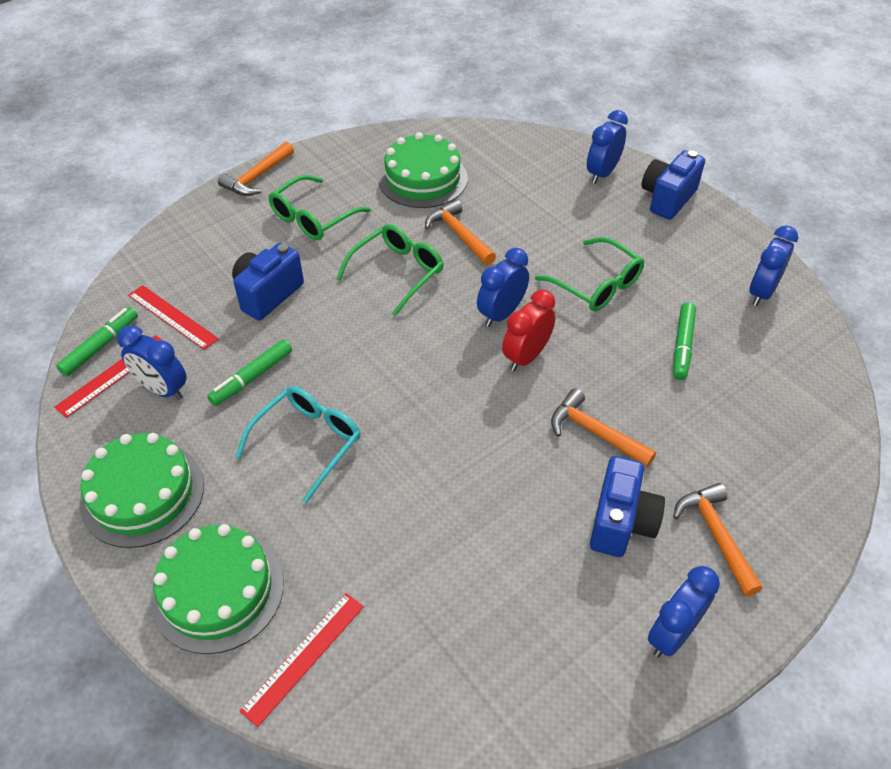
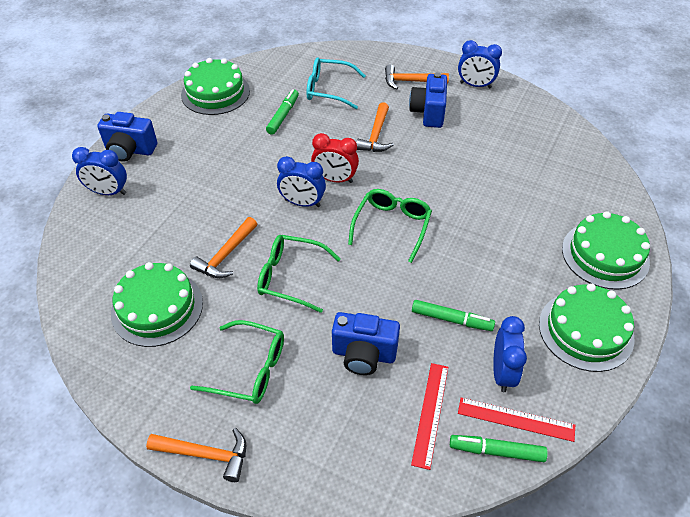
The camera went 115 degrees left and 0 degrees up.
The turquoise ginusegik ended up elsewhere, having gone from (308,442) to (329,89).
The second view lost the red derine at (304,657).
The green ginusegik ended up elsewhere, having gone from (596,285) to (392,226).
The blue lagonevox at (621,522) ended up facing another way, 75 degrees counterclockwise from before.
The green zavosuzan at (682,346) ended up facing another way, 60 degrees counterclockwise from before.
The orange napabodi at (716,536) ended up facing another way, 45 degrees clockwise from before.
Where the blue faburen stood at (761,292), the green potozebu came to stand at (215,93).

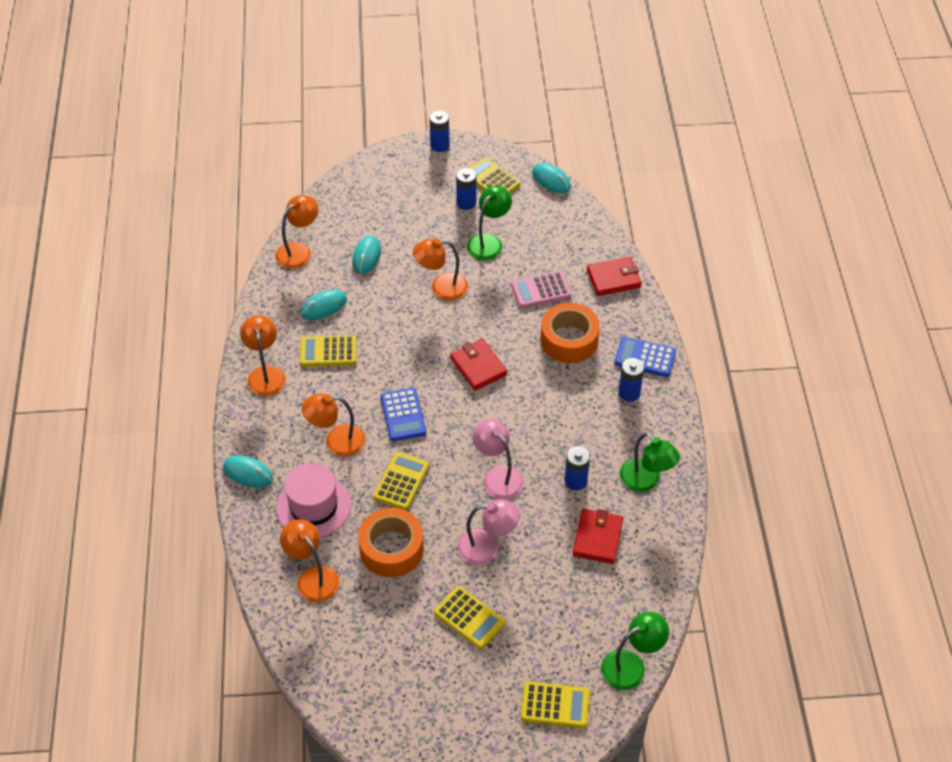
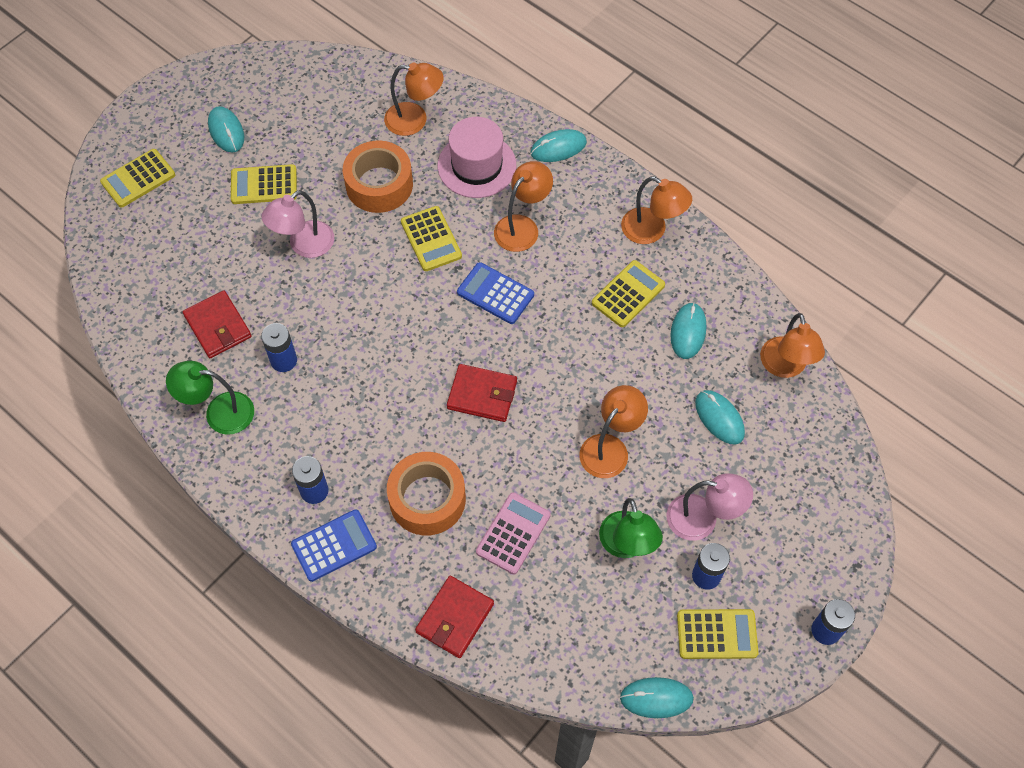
The camera went 135 degrees right and 10 degrees up.
The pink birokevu ended up elsewhere, having gone from (498,476) to (702,519).
The second view lost the green birokevu at (631,665).
The second view gained the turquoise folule at (226,131).

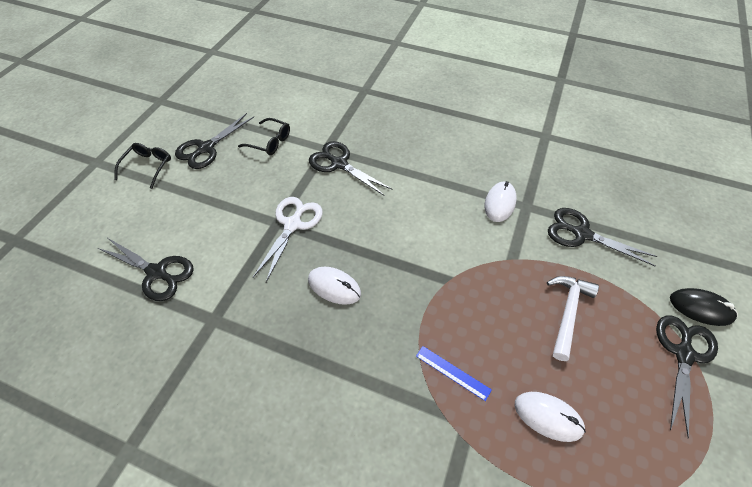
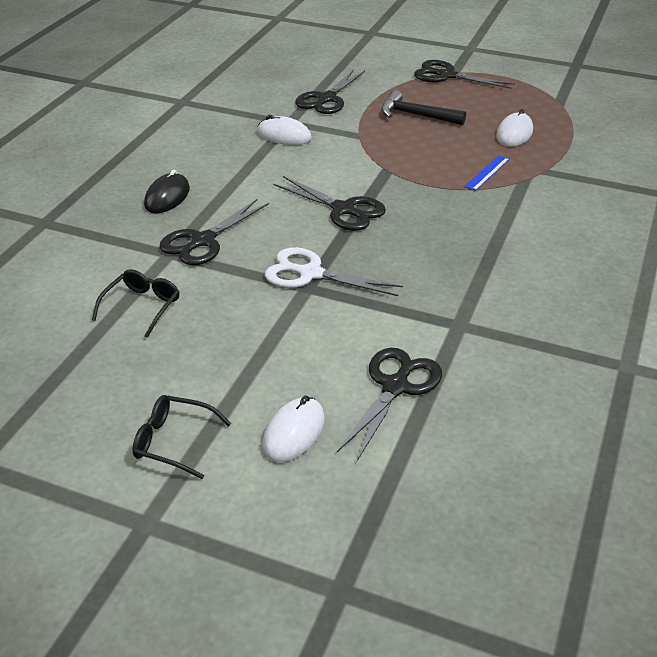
The camera went 90 degrees left and 15 degrees down.
The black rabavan ended up elsewhere, having gone from (206,148) to (343,210).
The white folule ended up elsewhere, having gone from (334,287) to (294,432).
What was the white napabodi at (567,313) turned into the black napabodi at (416,115).
The black folule ended up elsewhere, having gone from (700,308) to (167,197).

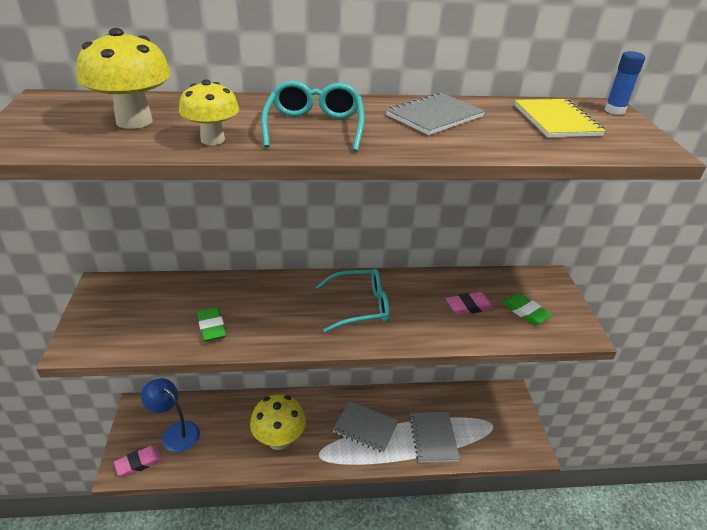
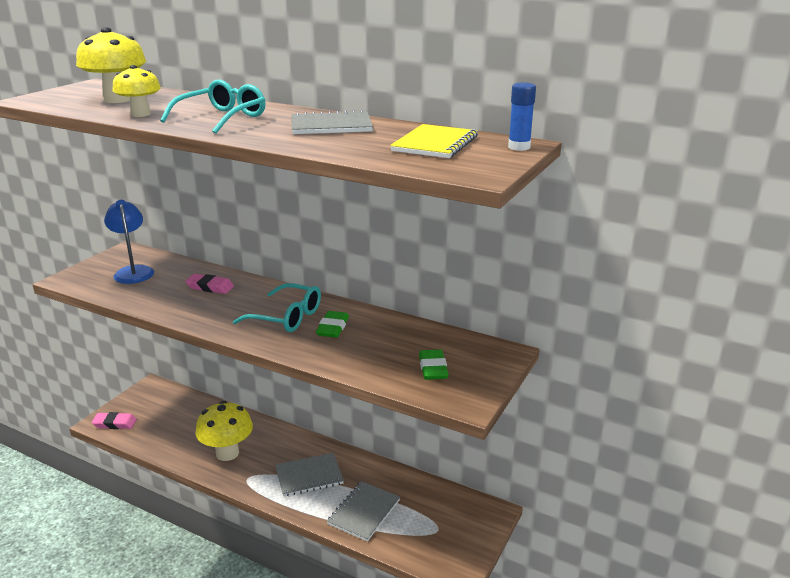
The camera went 35 degrees right and 10 degrees down.
The blue birokevu ended up elsewhere, having gone from (175,432) to (133,271).
The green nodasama ended up elsewhere, having gone from (211,327) to (332,328).
The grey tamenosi at (365,427) ended up facing another way, 75 degrees counterclockwise from before.
The pink nodasama ended up elsewhere, having gone from (469,306) to (210,287).

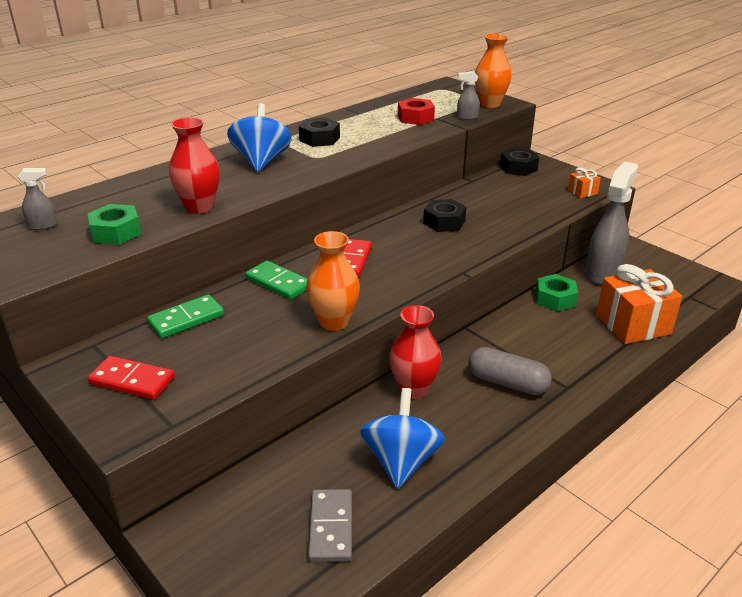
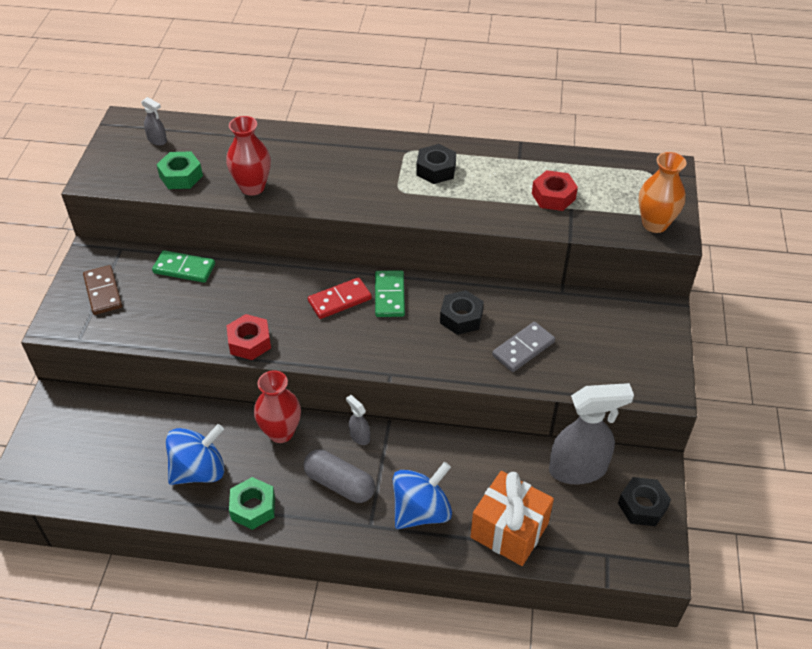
The camera went 50 degrees right and 15 degrees up.
What was the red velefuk at (132,380) turned into the brown velefuk at (103,292).
The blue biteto ended up elsewhere, having gone from (261,161) to (421,511).
The green velefuk ended up elsewhere, having gone from (278,283) to (389,296).
Where the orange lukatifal stood at (334,322), the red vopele came to stand at (249,342).
The grey velefuk ended up elsewhere, having gone from (331,527) to (523,348).
The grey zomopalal ended up elsewhere, having gone from (467,117) to (359,436).
The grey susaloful at (507,383) ended up facing another way, 45 degrees counterclockwise from before.
The black vopele ended up elsewhere, having gone from (518,168) to (642,506).
The green vopele ended up elsewhere, having gone from (555,299) to (253,507).
The second view lost the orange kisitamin at (582,192).

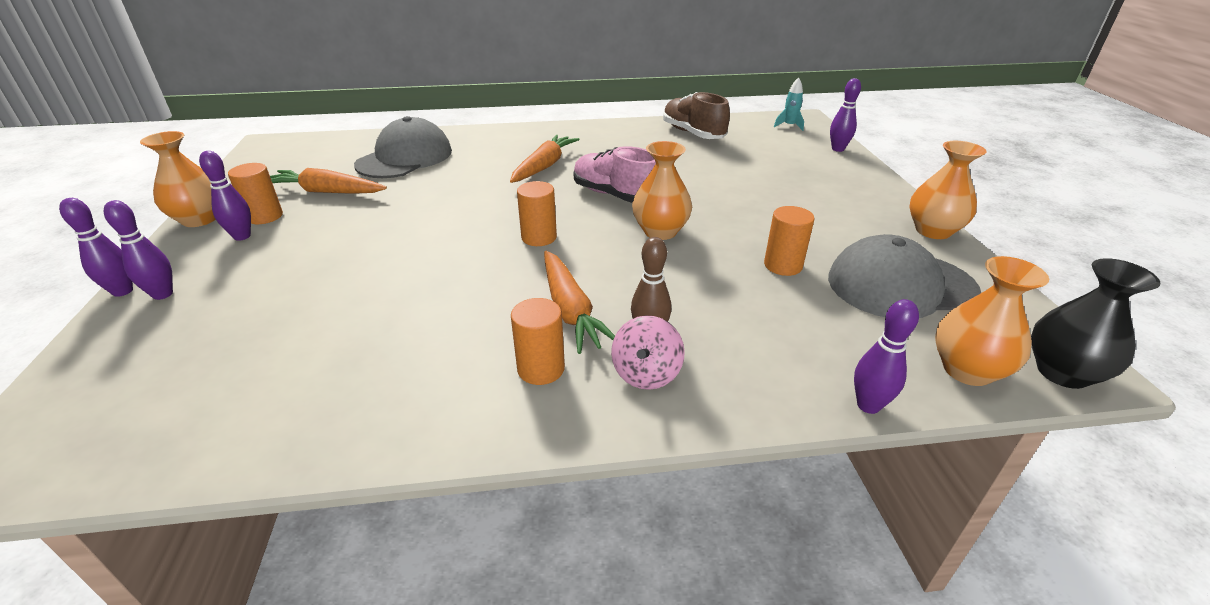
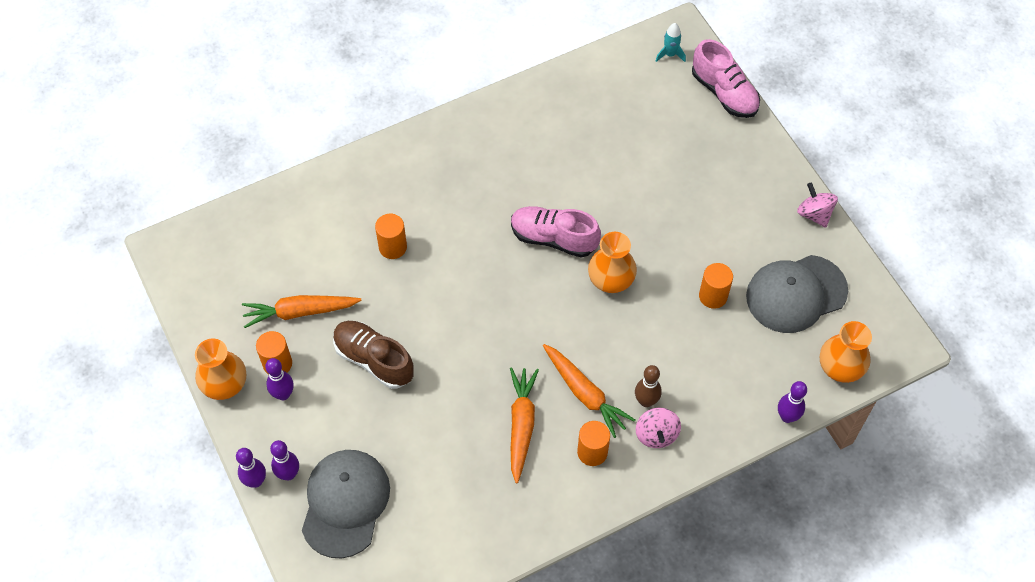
The camera went 20 degrees left and 25 degrees up.
The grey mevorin ended up elsewhere, having gone from (405,158) to (345,503).
The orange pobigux ended up elsewhere, having gone from (544,166) to (521,425).
The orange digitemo ended up elsewhere, having gone from (539,237) to (392,247).
The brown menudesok ended up elsewhere, having gone from (693,133) to (374,360).
Where the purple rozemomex stood at (838,149), the pink menudesok came to stand at (724,93).
Where the orange lukatifal stood at (933,231), the pink biteto came to stand at (814,214).
The second view lost the black lukatifal at (1062,372).

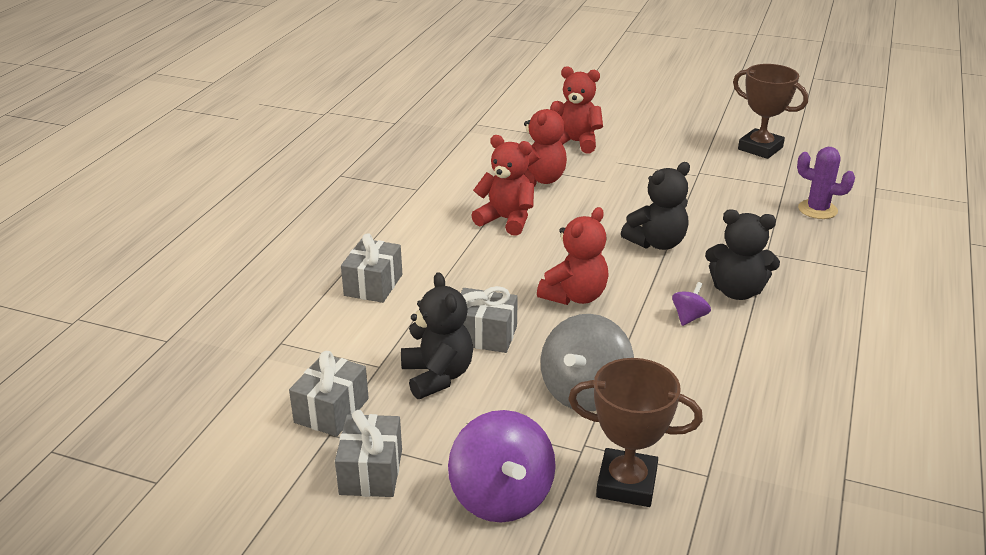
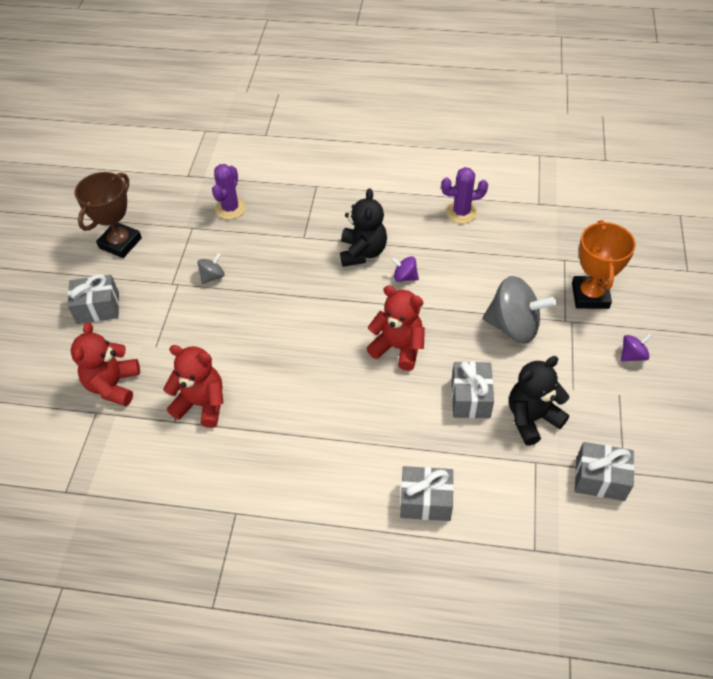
The camera went 100 degrees left and 20 degrees up.
The grey kisitamin ended up elsewhere, having gone from (371,472) to (98,308).
The size of the purple biteto at (501,497) changed by a factor of 0.47.
The second view lost the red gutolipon at (506,220).
What was the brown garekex at (626,483) turned into the orange garekex at (590,296).
The second view lost the black gutolipon at (657,243).
The second view gained the grey biteto at (212,276).
The second view gained the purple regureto at (461,212).

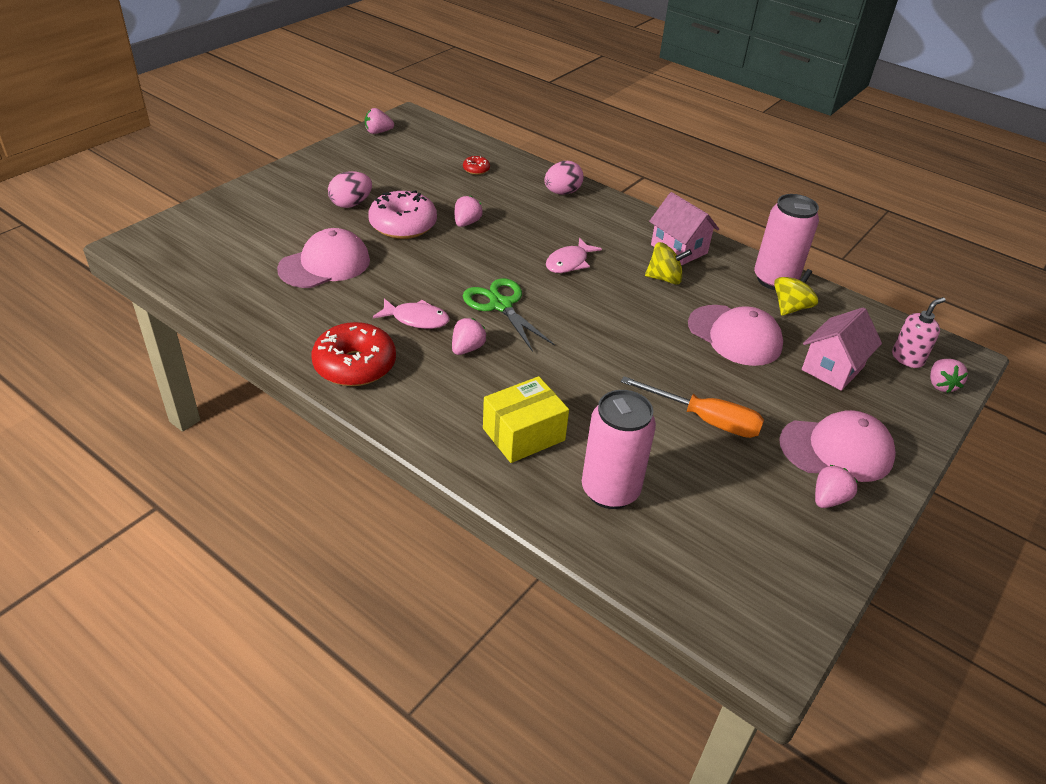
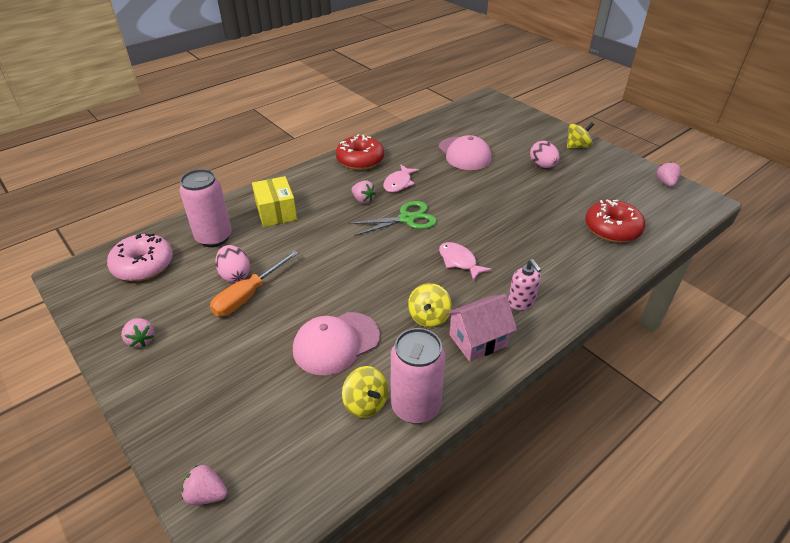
The camera went 105 degrees right and 0 degrees up.
The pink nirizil ended up elsewhere, having gone from (403,225) to (143,265).
The second view lost the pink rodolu at (466,223).
The size of the red nirizil at (476,169) changed by a factor of 2.25.
The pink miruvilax ended up elsewhere, having gone from (562,192) to (235,275).
The second view lost the pink mevorin at (836,450).
The second view lost the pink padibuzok at (832,368).
The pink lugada ended up elsewhere, having gone from (907,358) to (521,303).
The second view gained the yellow biteto at (577,146).

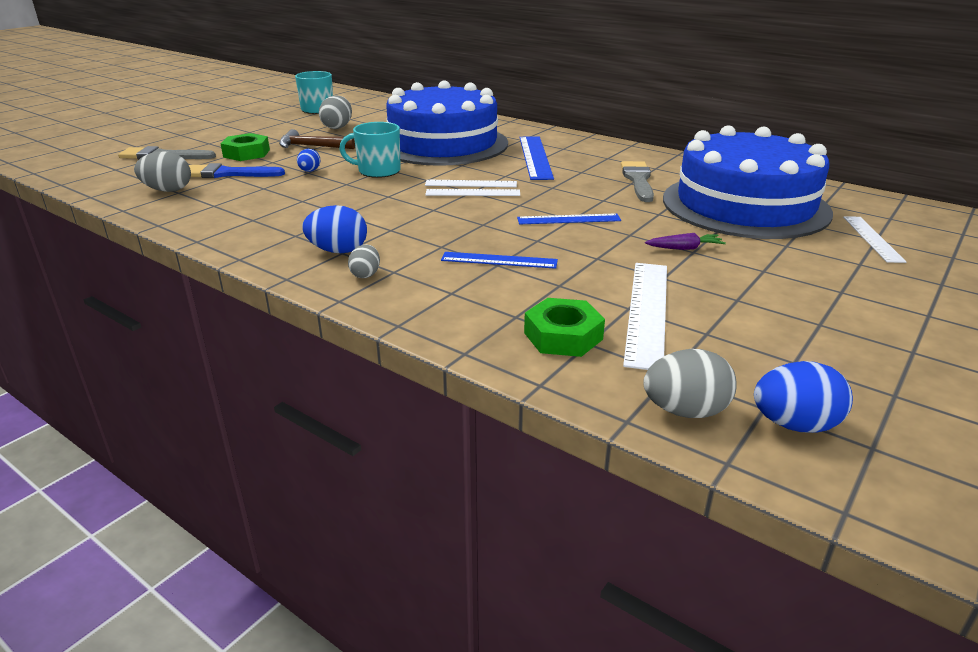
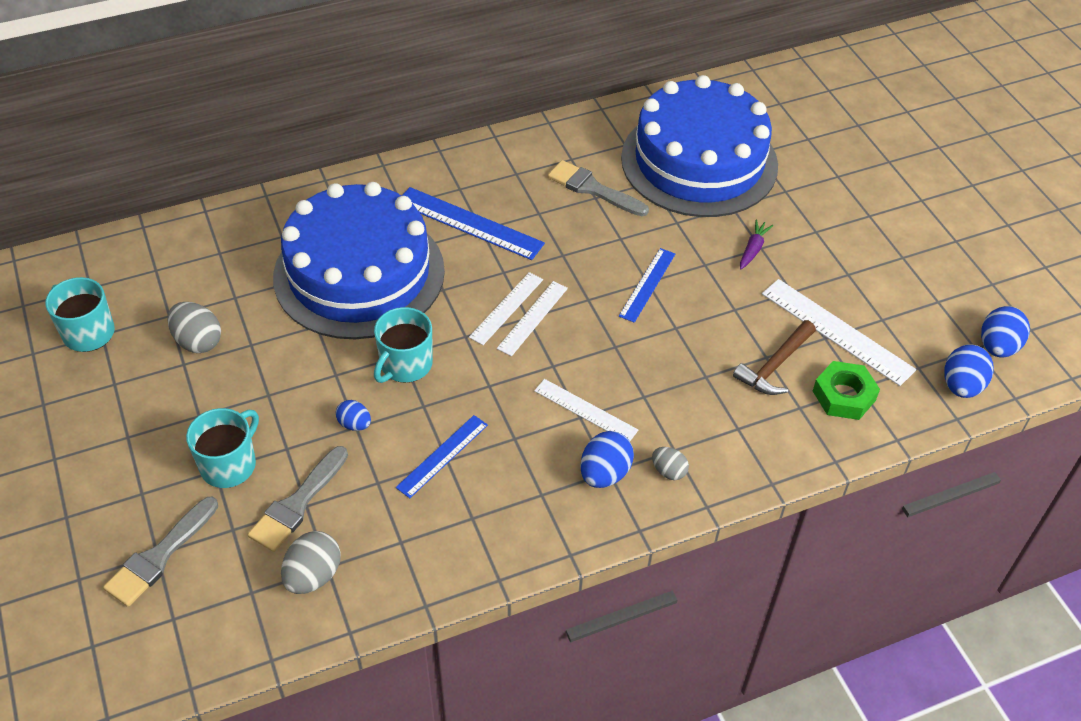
The camera went 60 degrees left and 20 degrees up.
What was the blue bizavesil at (228,174) turned into the grey bizavesil at (297,503).
Where the green vopele stood at (246,153), the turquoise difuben came to stand at (229,464).
The brown napabodi ended up elsewhere, having gone from (312,146) to (775,366).
The blue derine ended up elsewhere, having gone from (499,260) to (442,456).
What was the grey miruvilax at (685,411) turned into the blue miruvilax at (961,386).
The white derine ended up elsewhere, having gone from (872,238) to (585,410).

